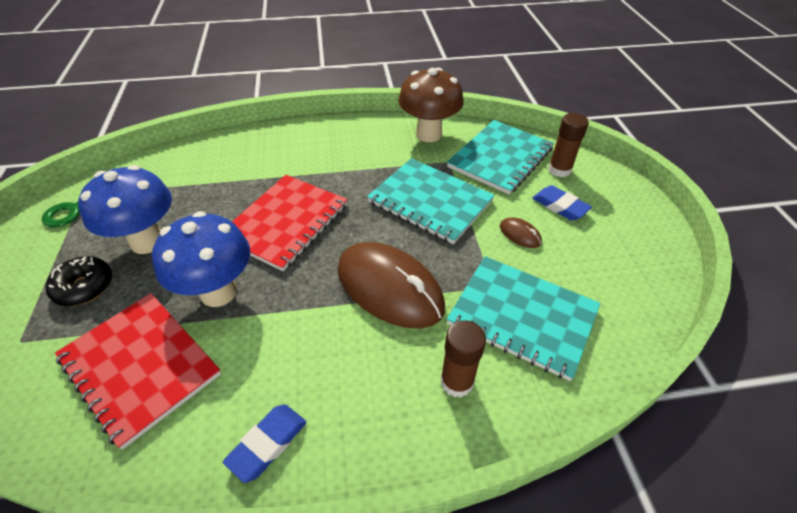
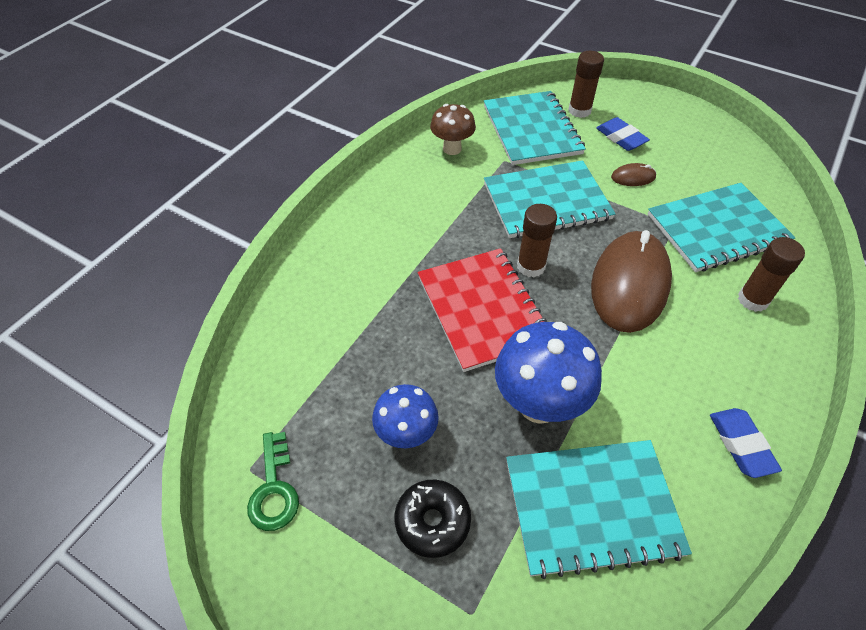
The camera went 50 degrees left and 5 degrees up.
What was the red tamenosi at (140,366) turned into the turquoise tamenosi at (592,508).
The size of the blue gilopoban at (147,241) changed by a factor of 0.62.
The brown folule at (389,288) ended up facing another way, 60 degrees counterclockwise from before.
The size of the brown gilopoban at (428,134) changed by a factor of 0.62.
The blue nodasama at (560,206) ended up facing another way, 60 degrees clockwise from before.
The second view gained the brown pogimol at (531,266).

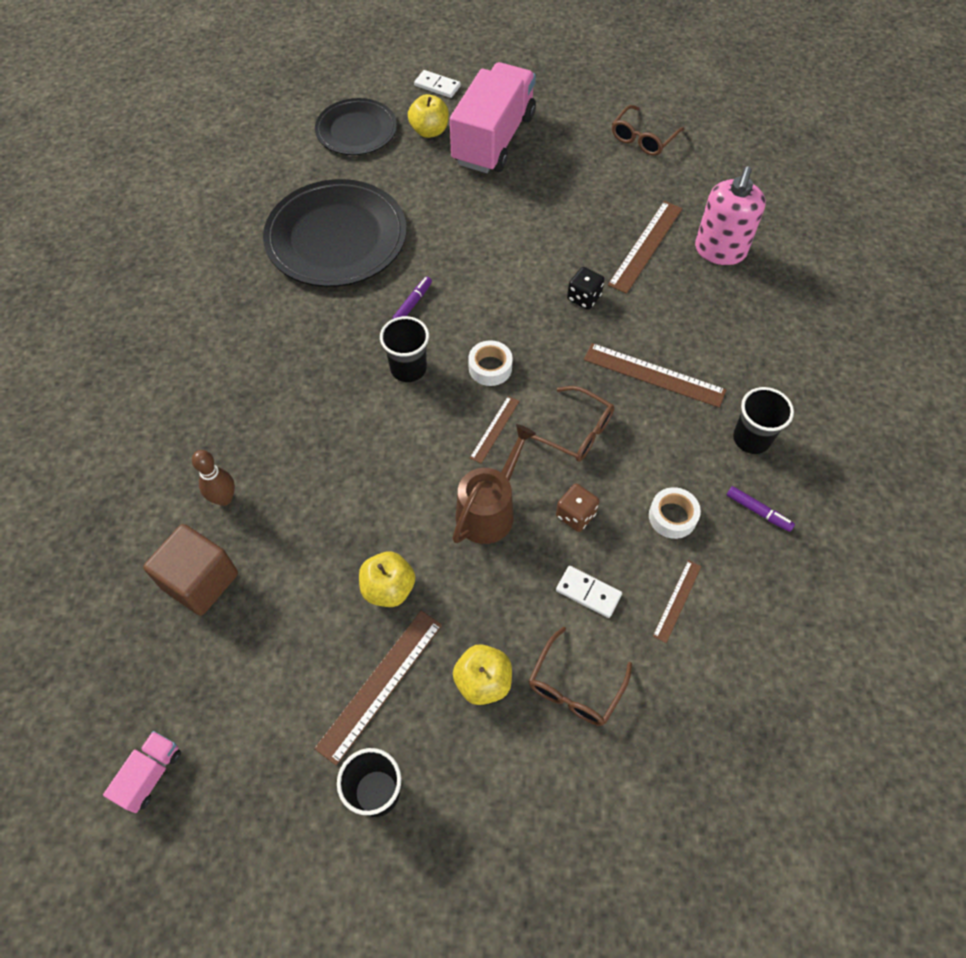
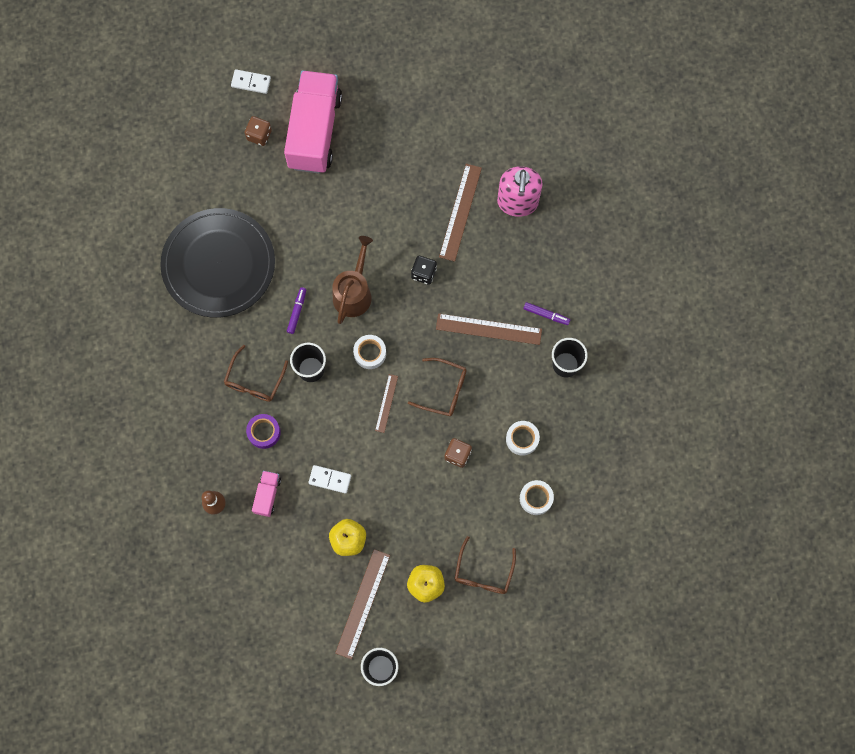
The camera went 15 degrees left and 15 degrees up.
The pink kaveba ended up elsewhere, having gone from (150,775) to (267,495).
The second view lost the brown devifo at (200,581).
The second view lost the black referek at (356,130).
Where the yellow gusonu stood at (429,131), the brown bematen came to stand at (259,135).
The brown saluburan ended up elsewhere, having gone from (489,510) to (353,292).
The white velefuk ended up elsewhere, having gone from (588,593) to (330,479).
The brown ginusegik ended up elsewhere, having gone from (643,138) to (254,381).
Where the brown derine stood at (677,600), the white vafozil came to stand at (536,498).
The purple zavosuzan ended up elsewhere, having gone from (758,511) to (546,315).
The second view gained the purple vafozil at (264,432).

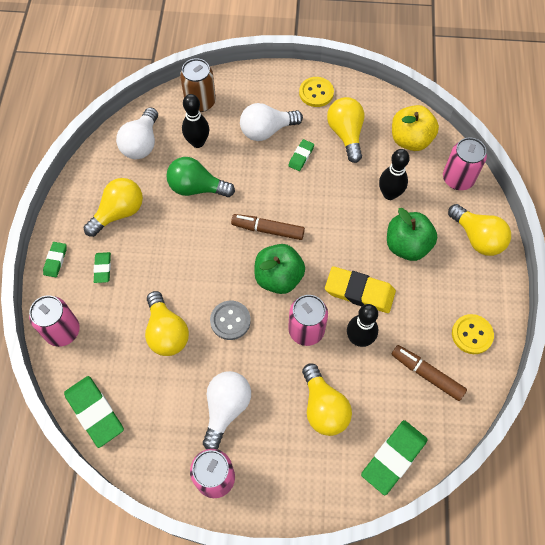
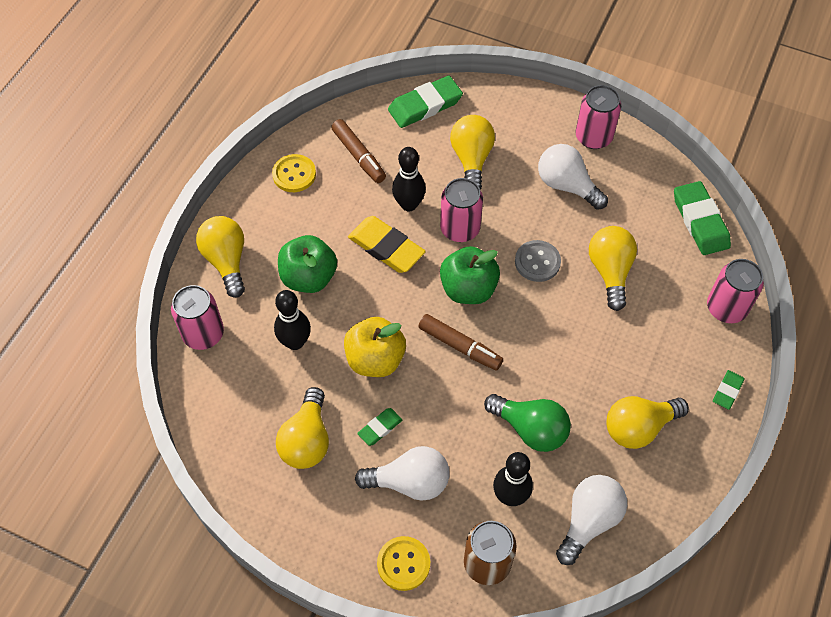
The camera went 160 degrees left and 5 degrees down.
The second view lost the green nodasama at (103,268).
The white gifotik at (226,409) ended up facing another way, 90 degrees clockwise from before.
The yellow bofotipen ended up elsewhere, having gone from (316,93) to (403,564).
The yellow gusonu ended up elsewhere, having gone from (410,140) to (375,359).

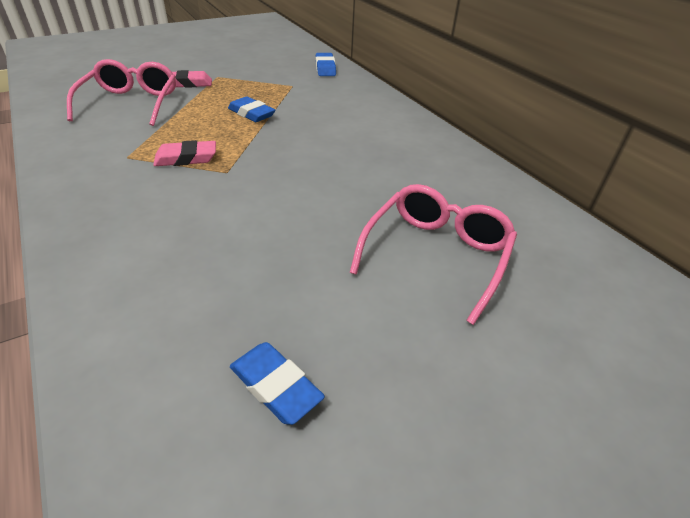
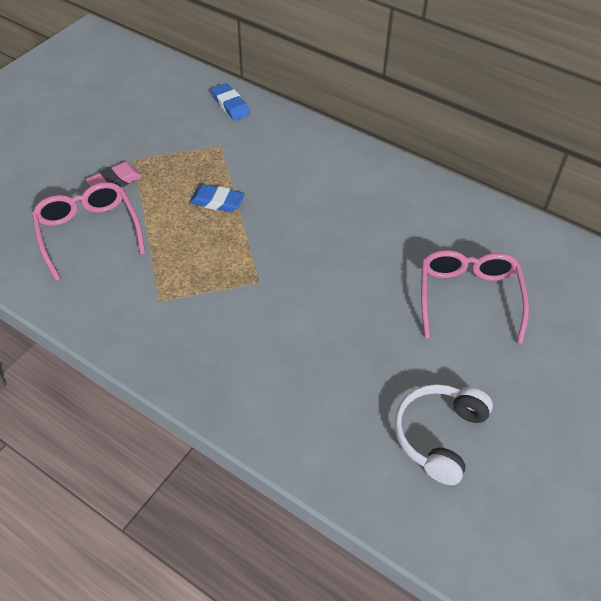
The camera went 25 degrees left and 10 degrees up.
The second view lost the pink nodasama at (186,158).
Where the blue nodasama stood at (275,386), the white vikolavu came to stand at (439,435).

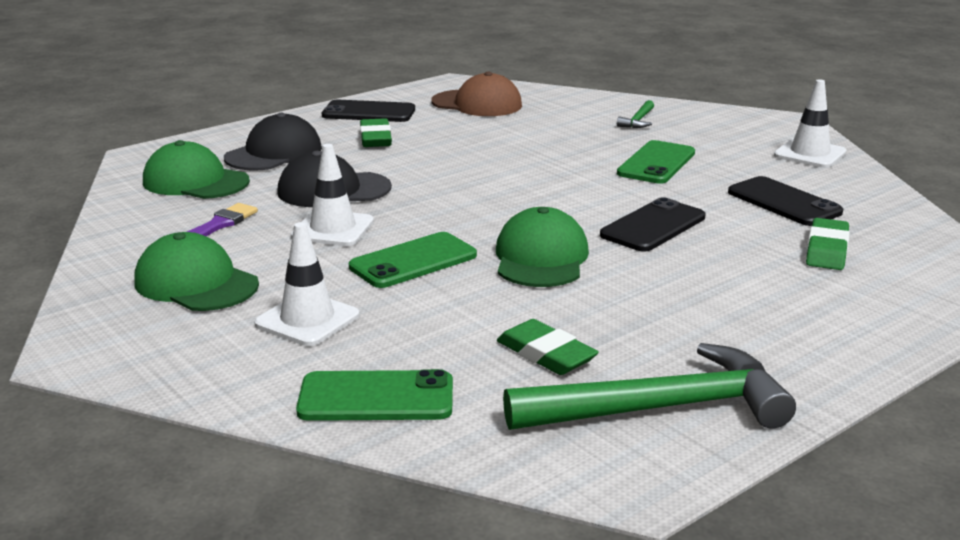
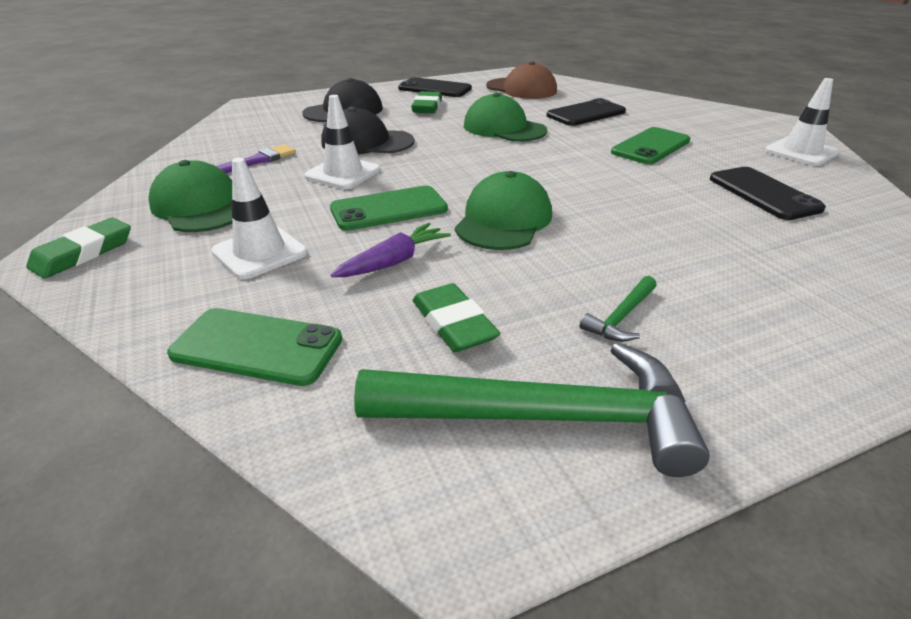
The camera went 15 degrees right and 10 degrees up.
The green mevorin ended up elsewhere, having gone from (195,182) to (504,128).
The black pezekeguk ended up elsewhere, having gone from (653,226) to (586,114).
The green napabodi ended up elsewhere, having gone from (638,121) to (621,317).
The green nodasama ended up elsewhere, having gone from (827,250) to (83,253).
The second view gained the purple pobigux at (394,261).

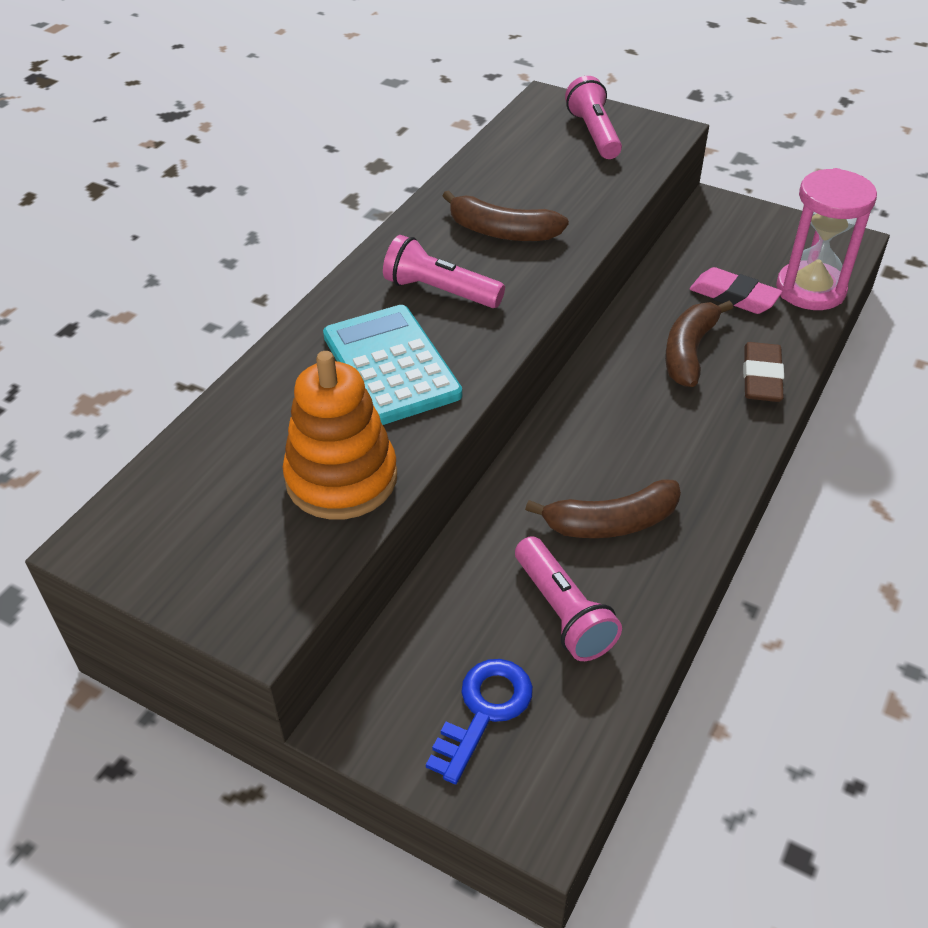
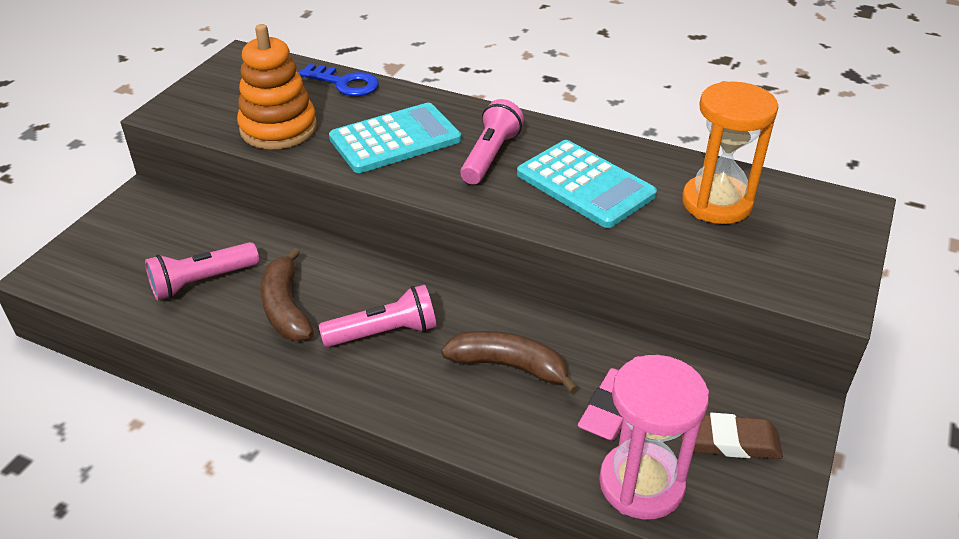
The camera went 85 degrees right and 5 degrees down.
The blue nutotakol ended up elsewhere, having gone from (484,711) to (345,83).
Where the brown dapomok stood at (502,232), the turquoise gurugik came to stand at (585,184).
The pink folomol ended up elsewhere, having gone from (593,134) to (384,332).
The brown nodasama ended up elsewhere, having gone from (761,377) to (728,441).
The second view gained the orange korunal at (716,203).

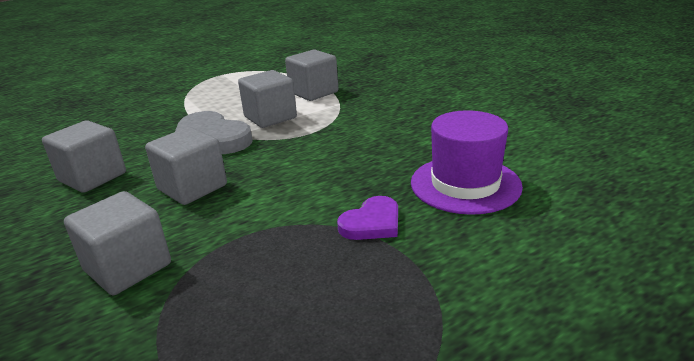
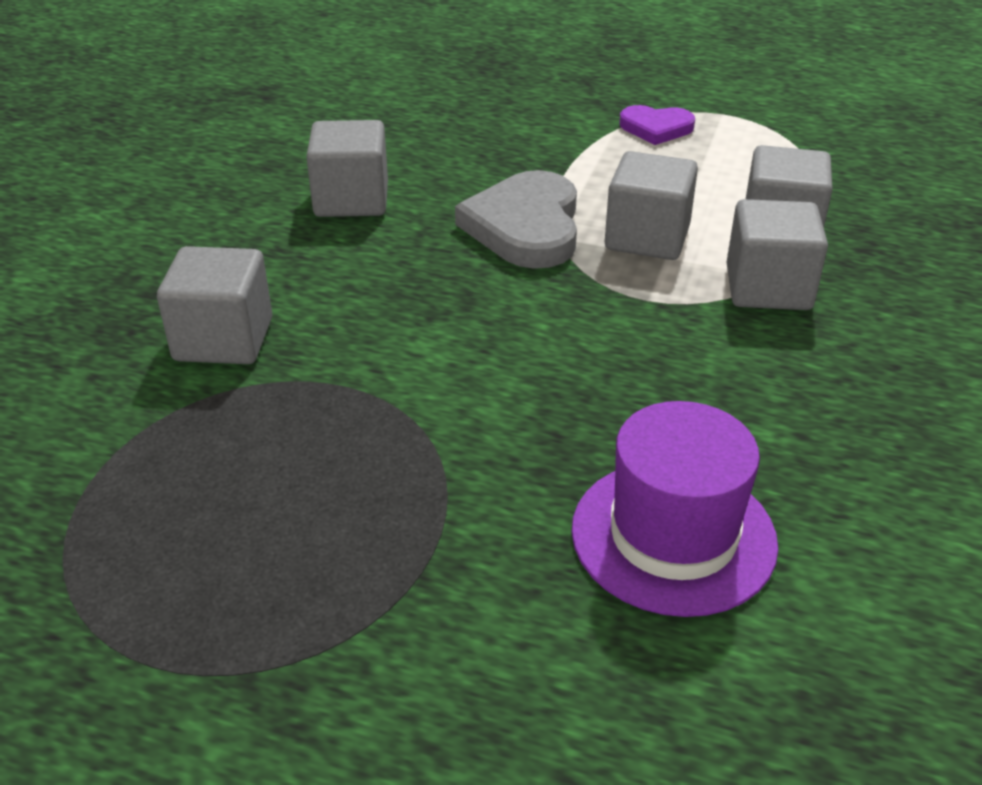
The camera went 50 degrees right and 10 degrees up.
The grey devifo ended up elsewhere, having gone from (192,187) to (768,288).
The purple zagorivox ended up elsewhere, having gone from (372,223) to (656,128).

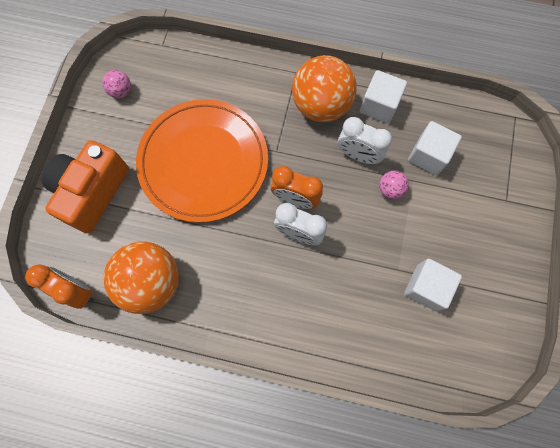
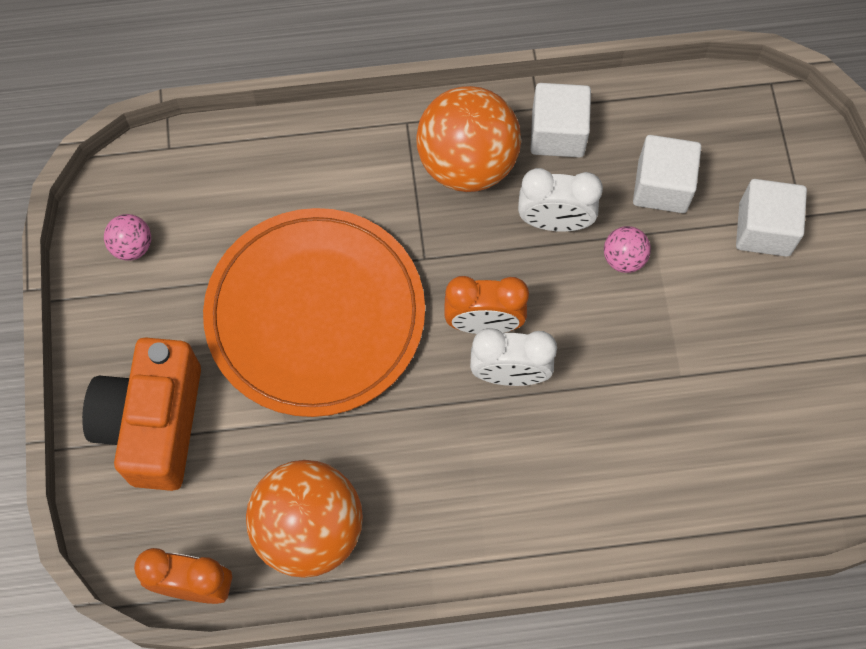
The camera went 20 degrees left and 5 degrees down.
The white devifo ended up elsewhere, having gone from (426,287) to (764,229).

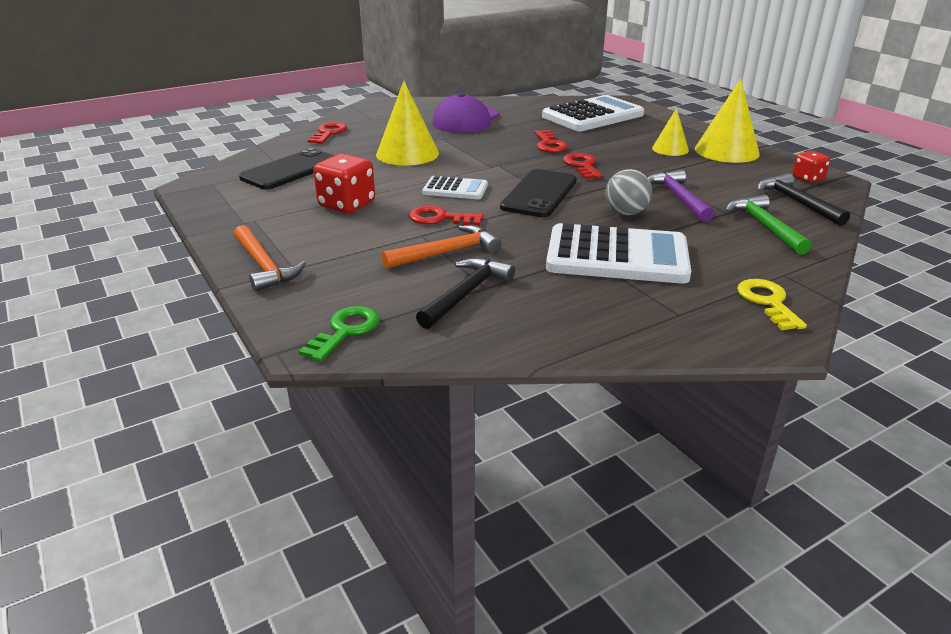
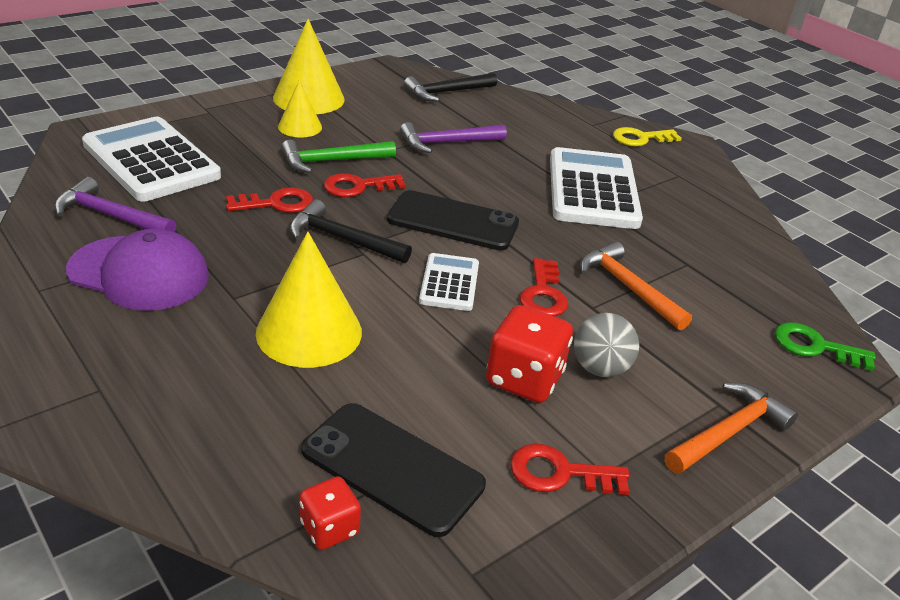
The camera went 100 degrees left and 5 degrees up.
The red nutotakol ended up elsewhere, having gone from (329,133) to (559,473).
The black napabodi ended up elsewhere, having gone from (466,294) to (342,239).
The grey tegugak ended up elsewhere, having gone from (626,213) to (600,368).
The green napabodi ended up elsewhere, having gone from (764,226) to (332,161).
The red bematen ended up elsewhere, having gone from (808,178) to (329,528).
The second view gained the purple napabodi at (111,216).

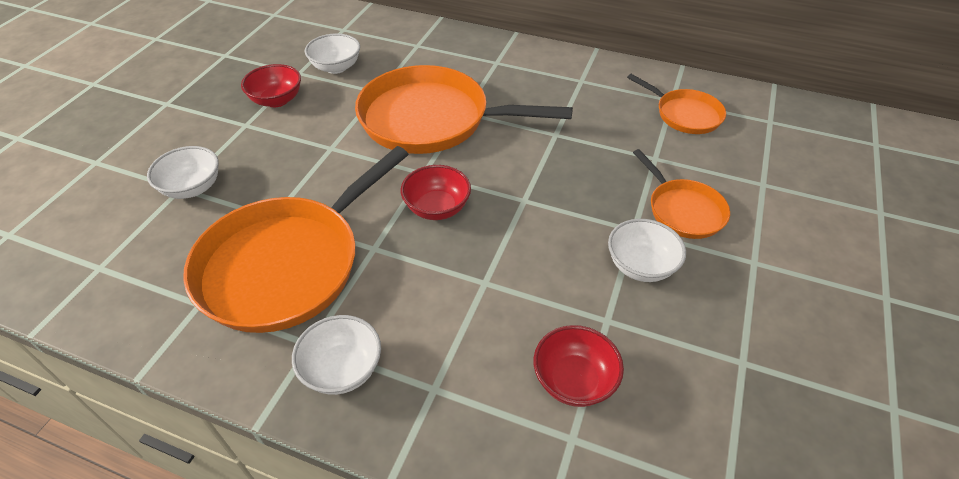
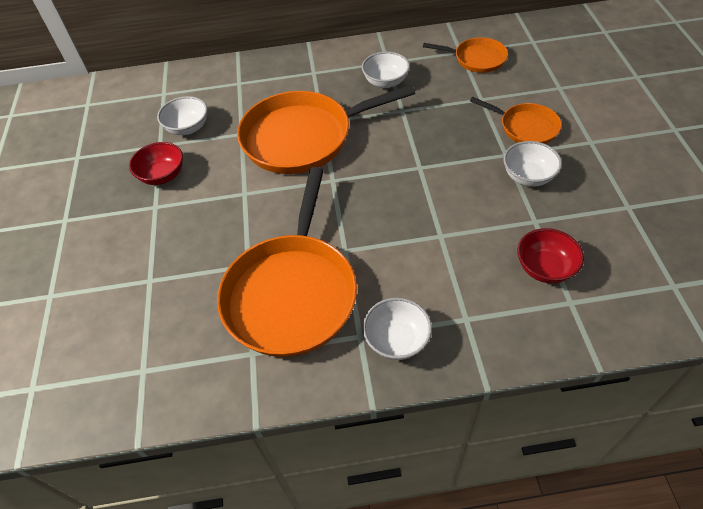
The camera went 25 degrees left and 5 degrees up.
The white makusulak ended up elsewhere, having gone from (192,188) to (385,82).
The second view lost the red makusulak at (437,208).

